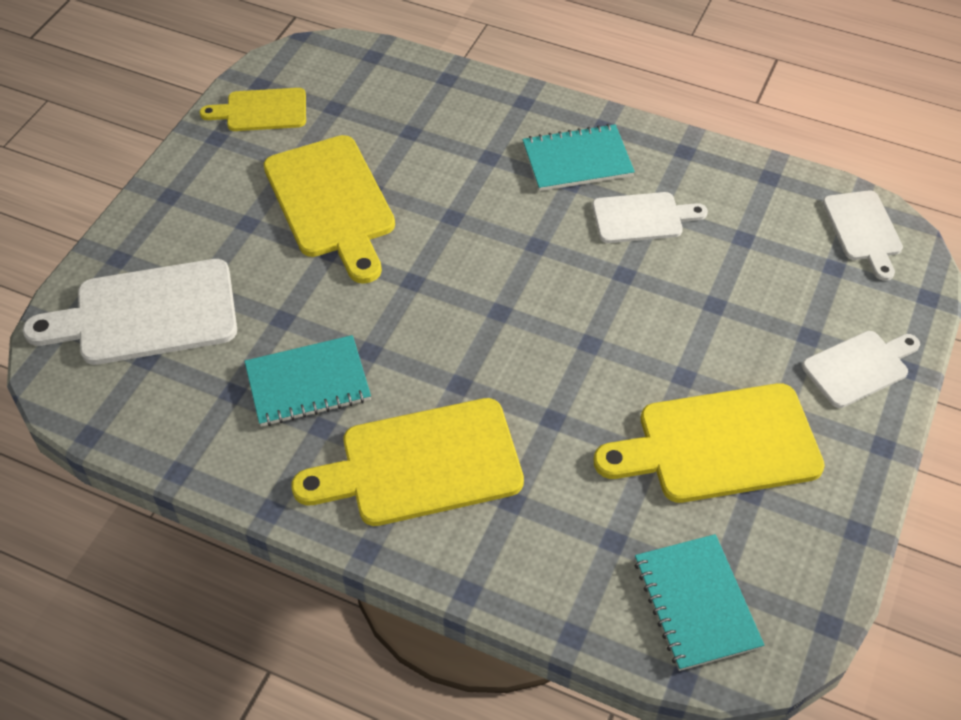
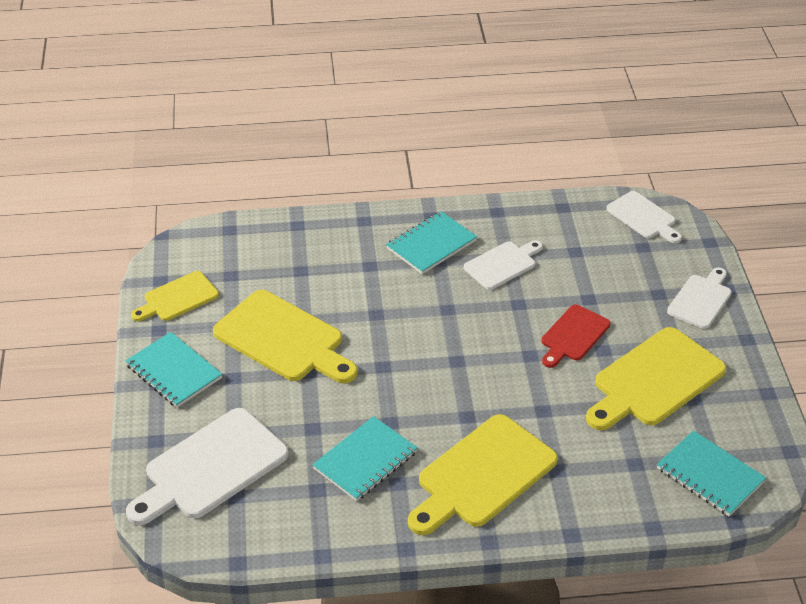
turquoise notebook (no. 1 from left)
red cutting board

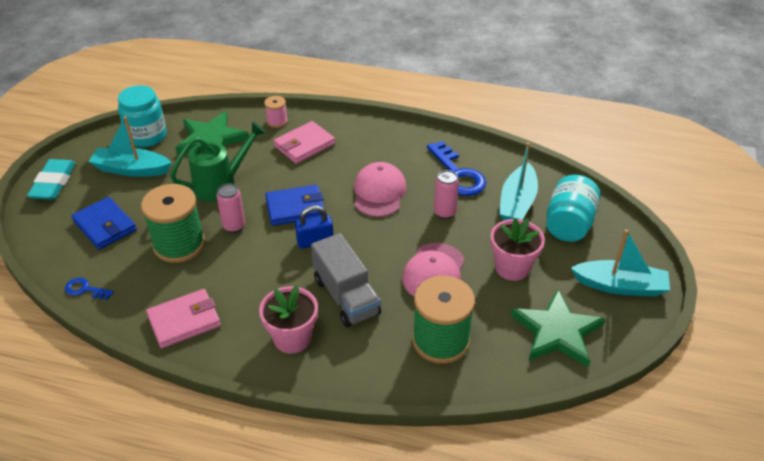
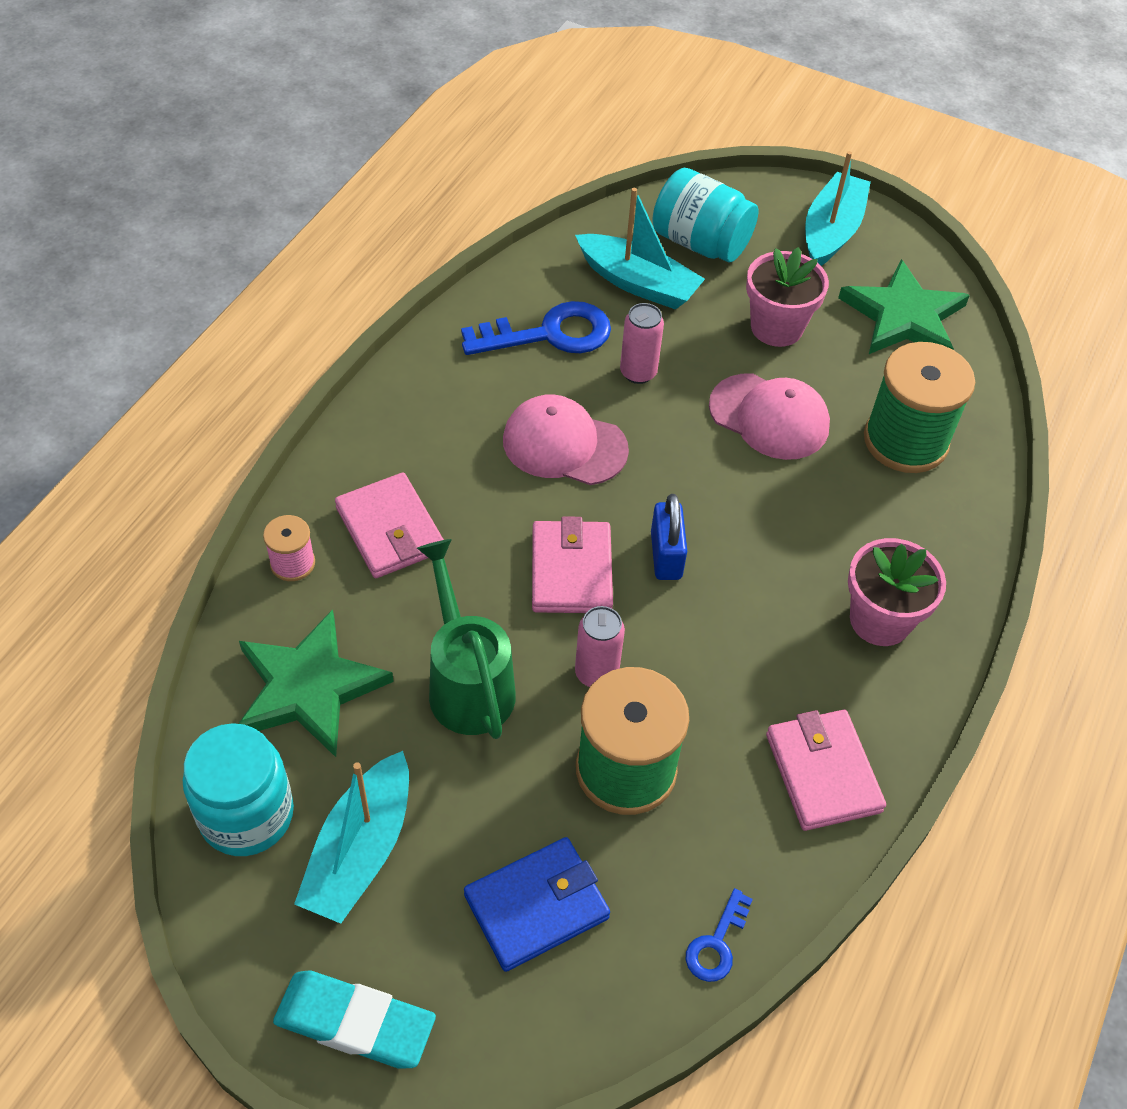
grey truck
pink wallet (no. 2 from left)

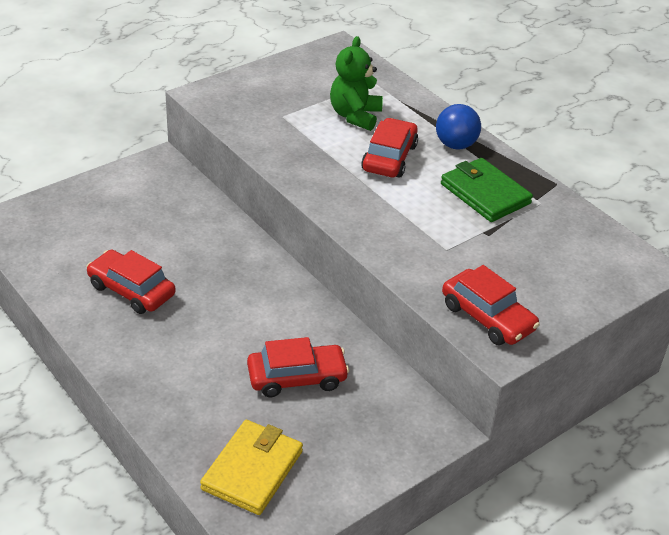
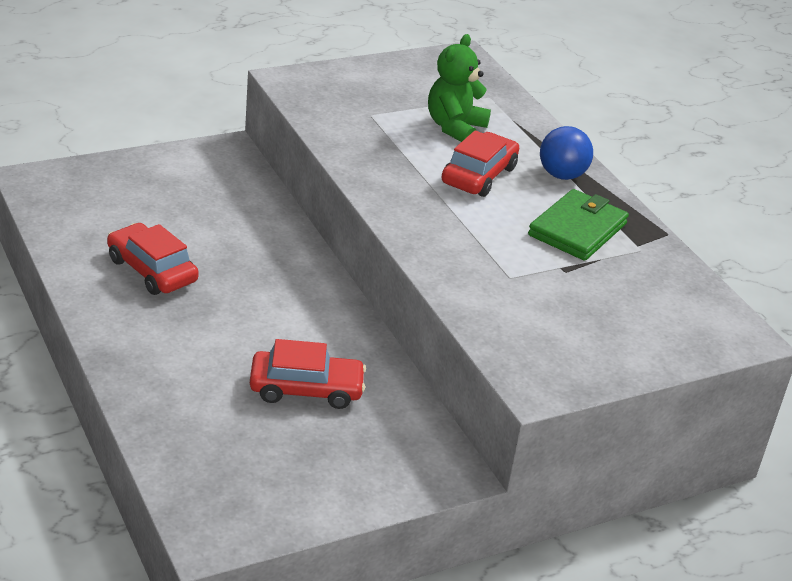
yellow wallet
red car (no. 4 from left in the first image)
green wallet

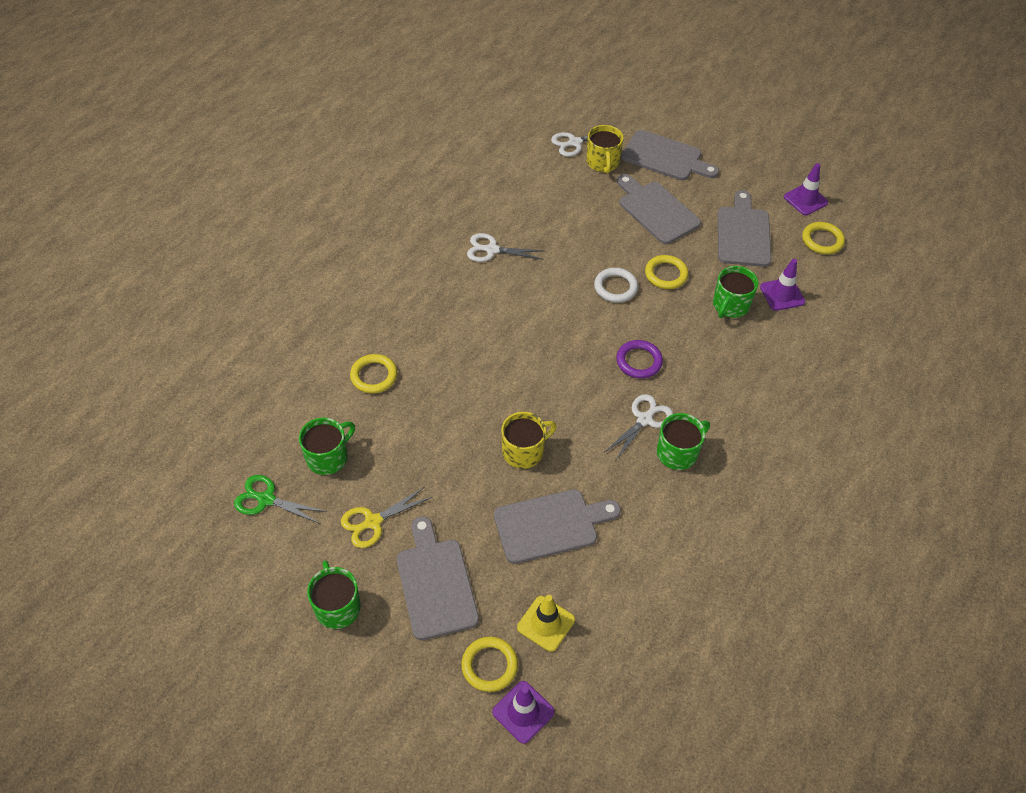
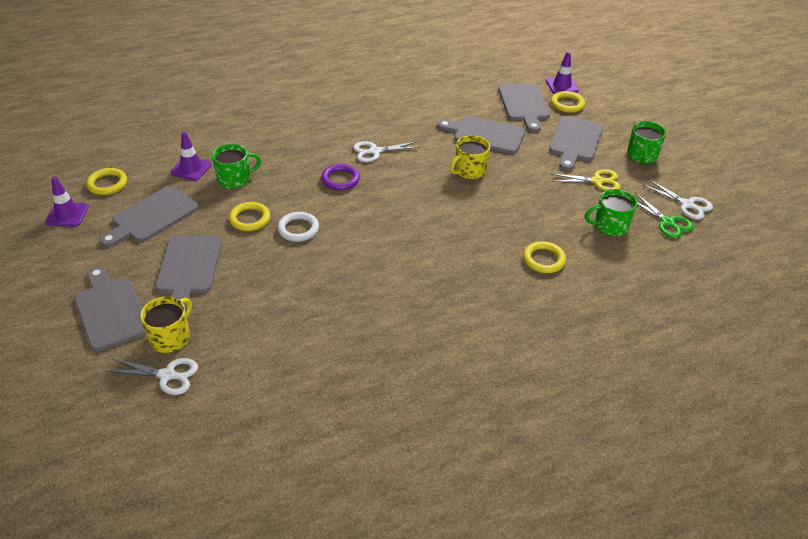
green mug (no. 3 from left in the first image)
white scissors (no. 3 from left)
grey cutting board (no. 5 from left)
yellow mug (no. 2 from left)

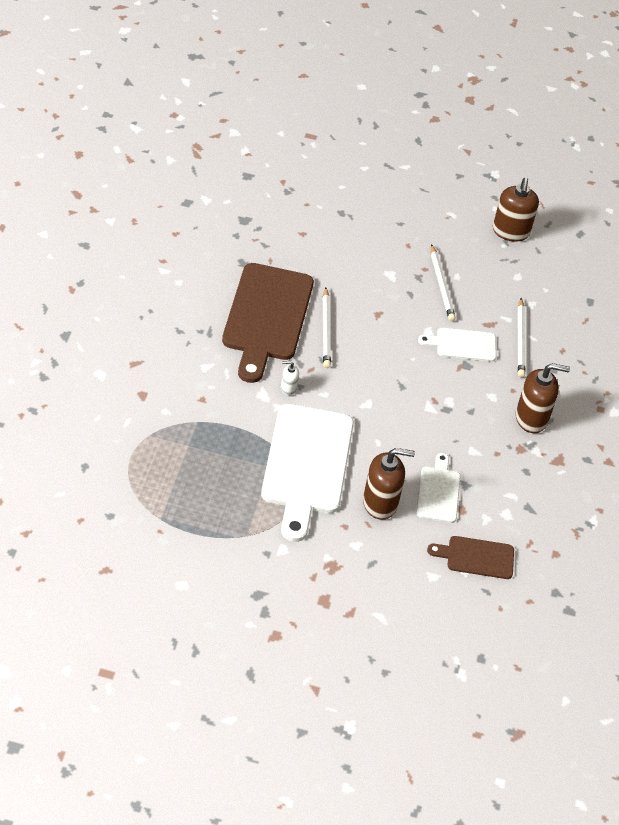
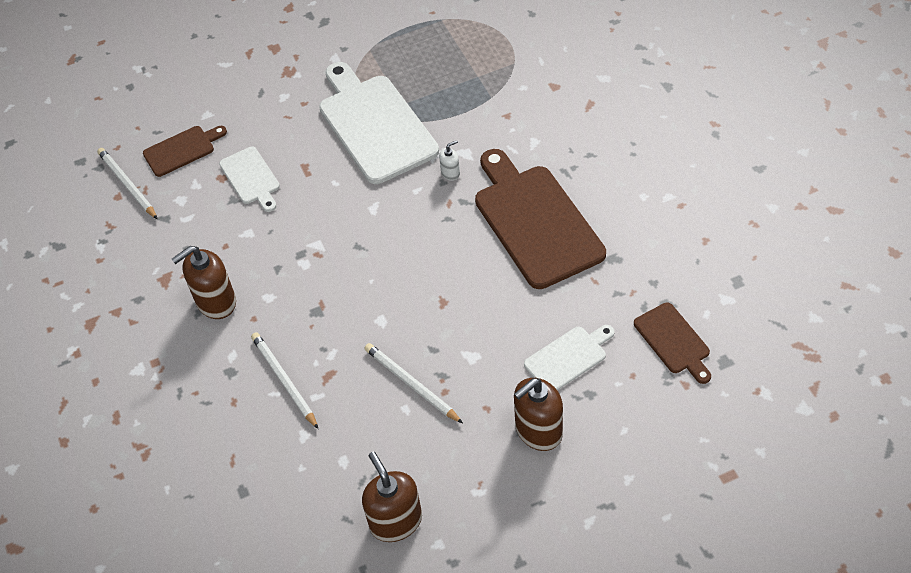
brown cutting board (no. 3 from left)
white pencil (no. 1 from left)
brown soap dispenser (no. 3 from left)
white cutting board (no. 3 from left)

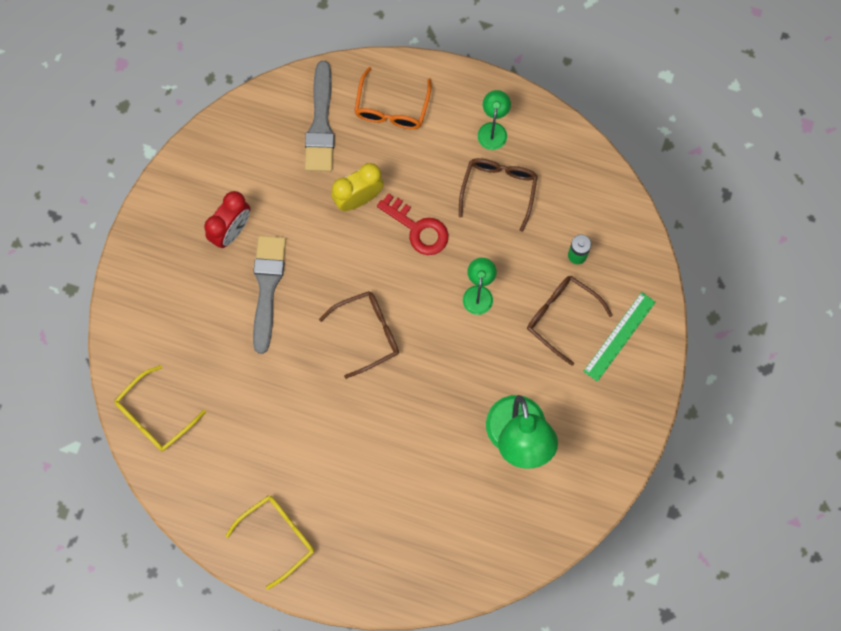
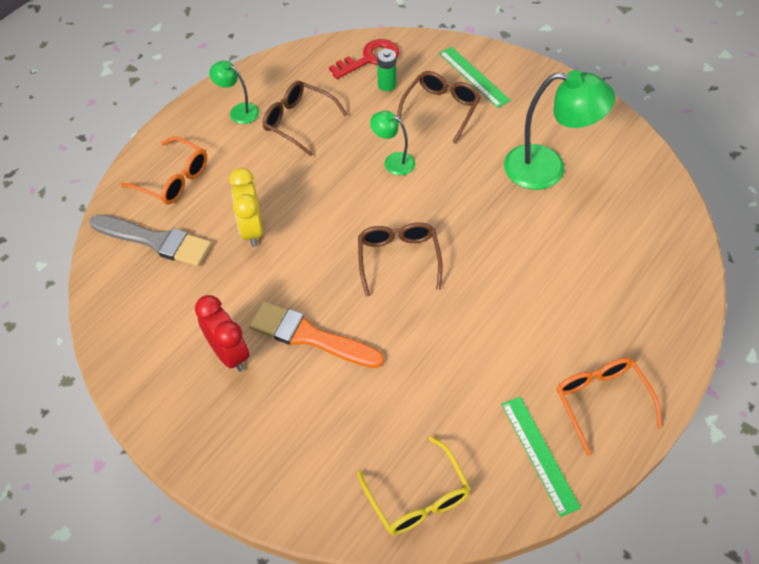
green ruler (no. 2 from left)
red key
orange glasses (no. 2 from left)
orange brush
brown glasses (no. 3 from left)

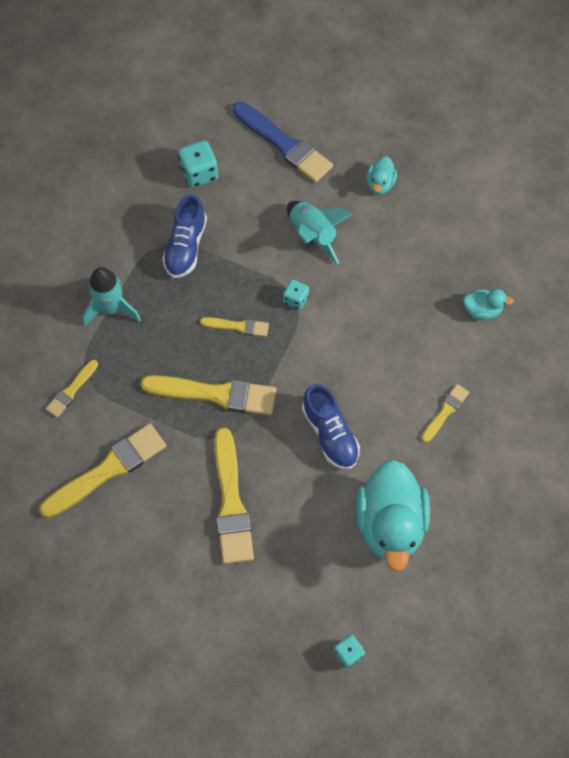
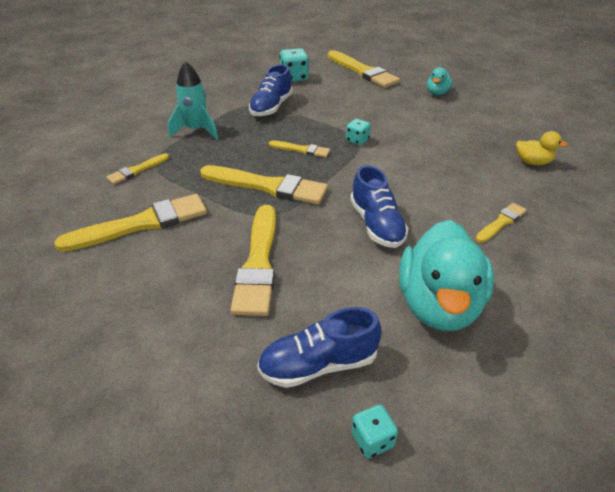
turquoise rocket (no. 2 from left in the first image)
blue shoe (no. 2 from left)
yellow brush (no. 6 from left)
yellow duck

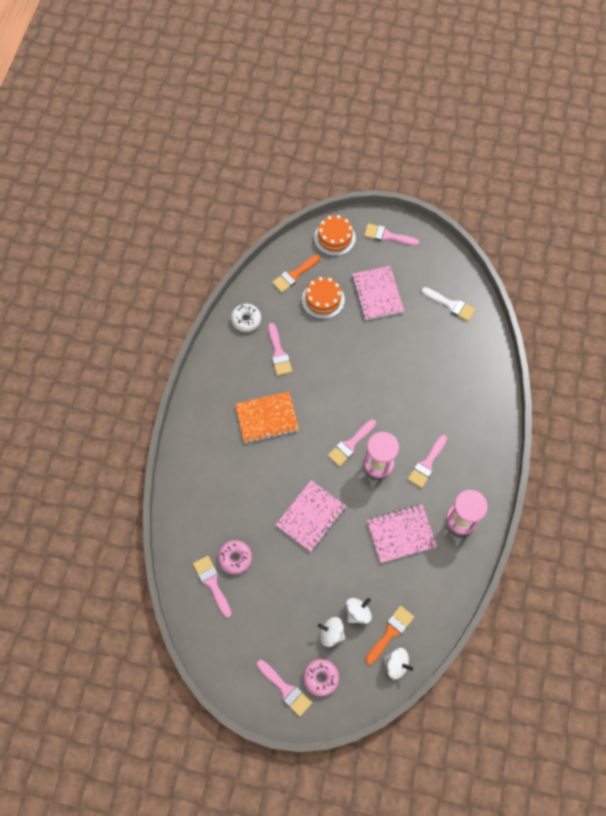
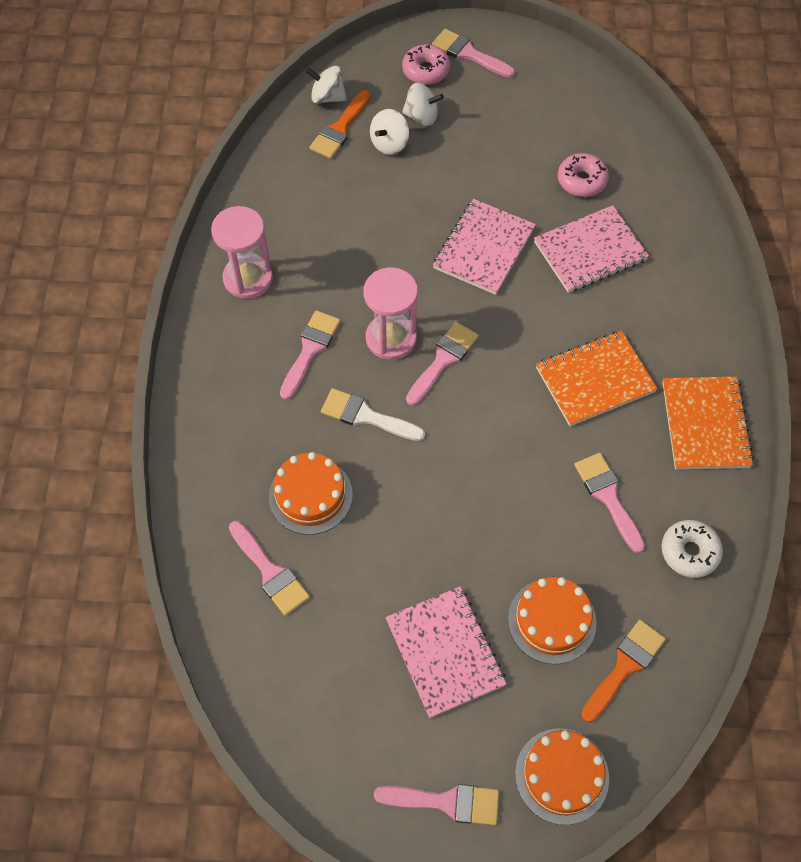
orange cake (no. 1 from left)
orange notebook (no. 2 from left)
pink brush (no. 1 from left)
pink notebook (no. 3 from left)
white brush

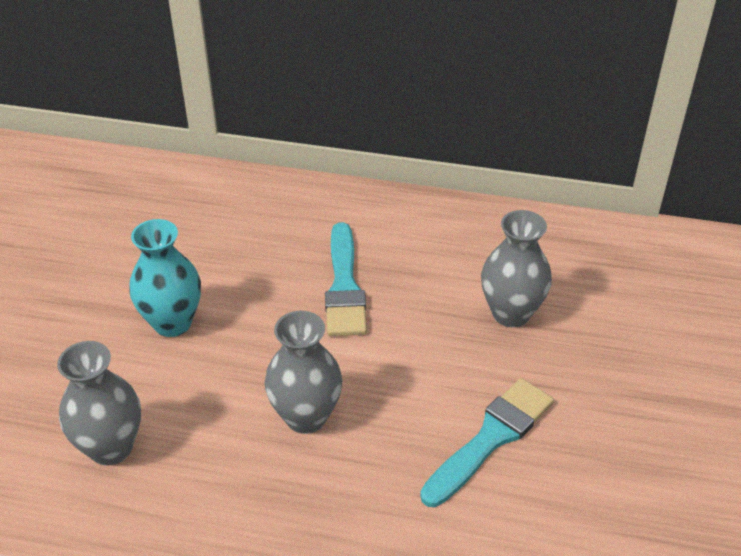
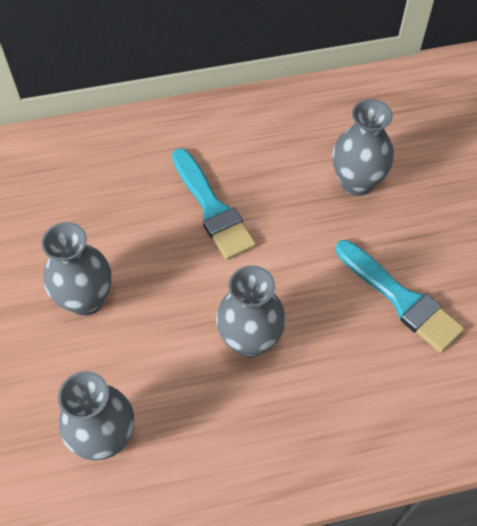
grey vase (no. 1 from left)
turquoise brush (no. 2 from left)

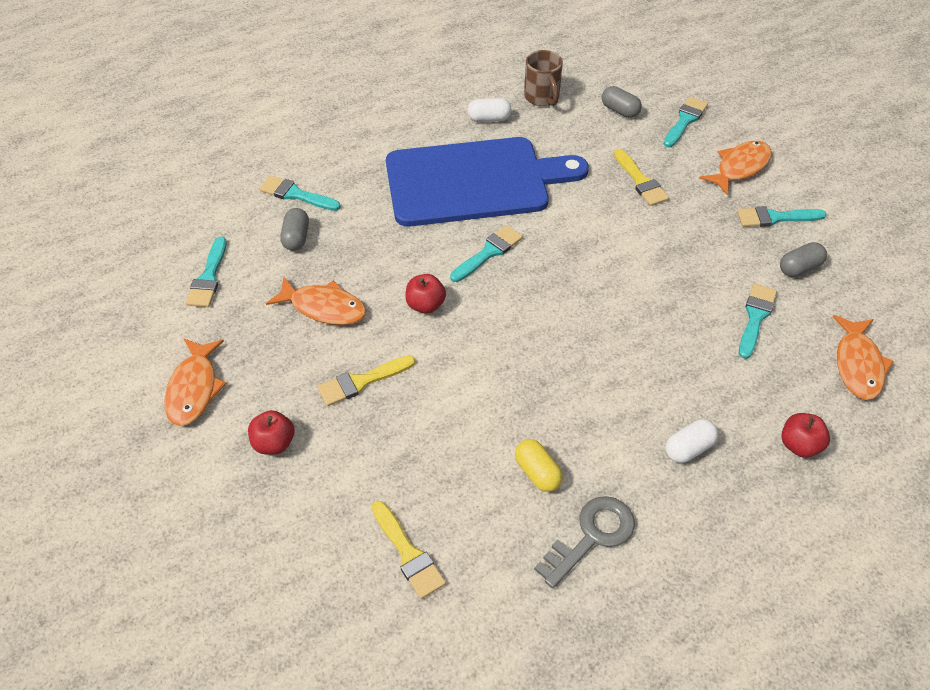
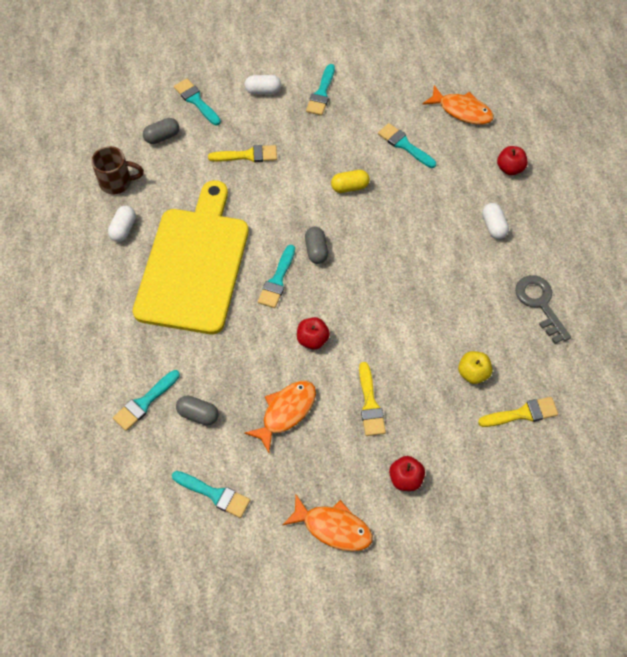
yellow apple
yellow capsule
grey capsule (no. 3 from left)
white capsule (no. 2 from left)
yellow cutting board
turquoise brush (no. 4 from left)

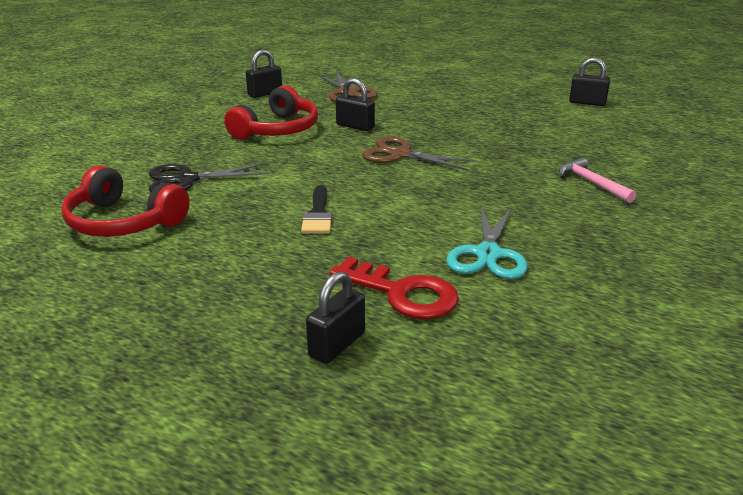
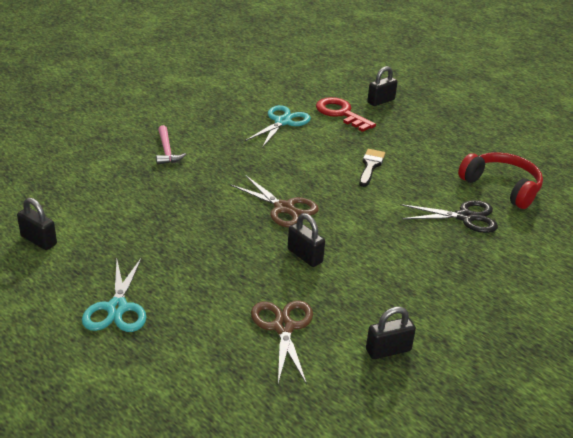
red headphones (no. 2 from left in the first image)
turquoise scissors (no. 1 from left)

